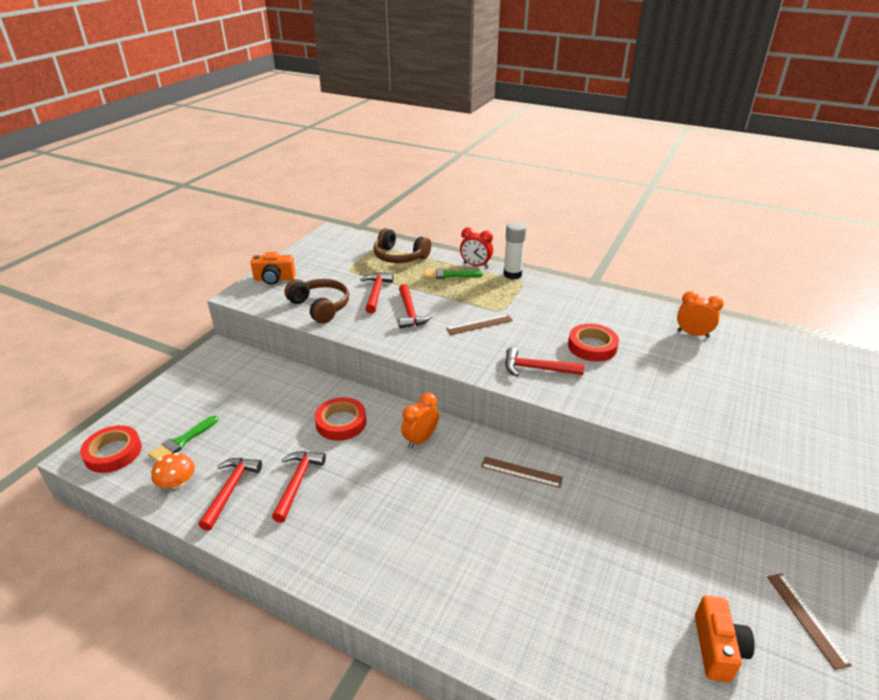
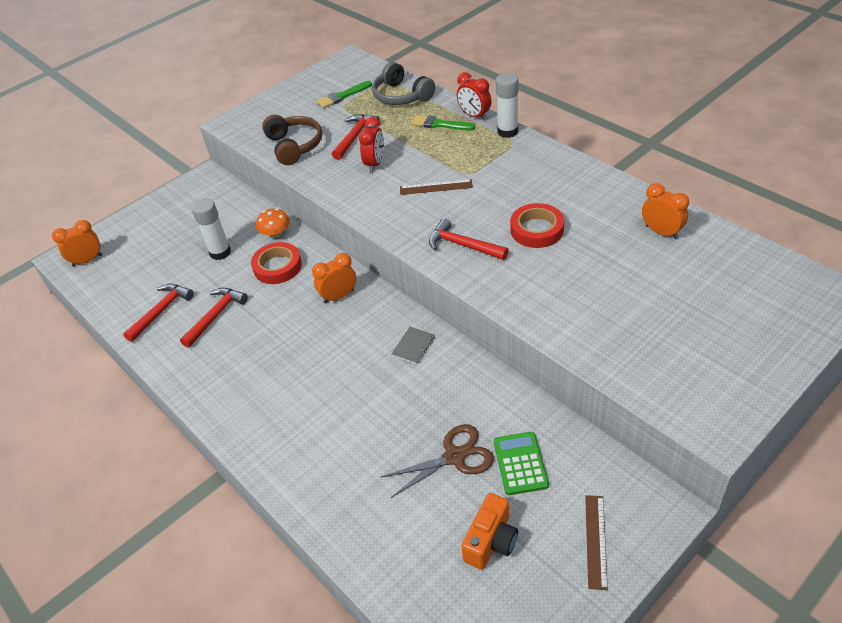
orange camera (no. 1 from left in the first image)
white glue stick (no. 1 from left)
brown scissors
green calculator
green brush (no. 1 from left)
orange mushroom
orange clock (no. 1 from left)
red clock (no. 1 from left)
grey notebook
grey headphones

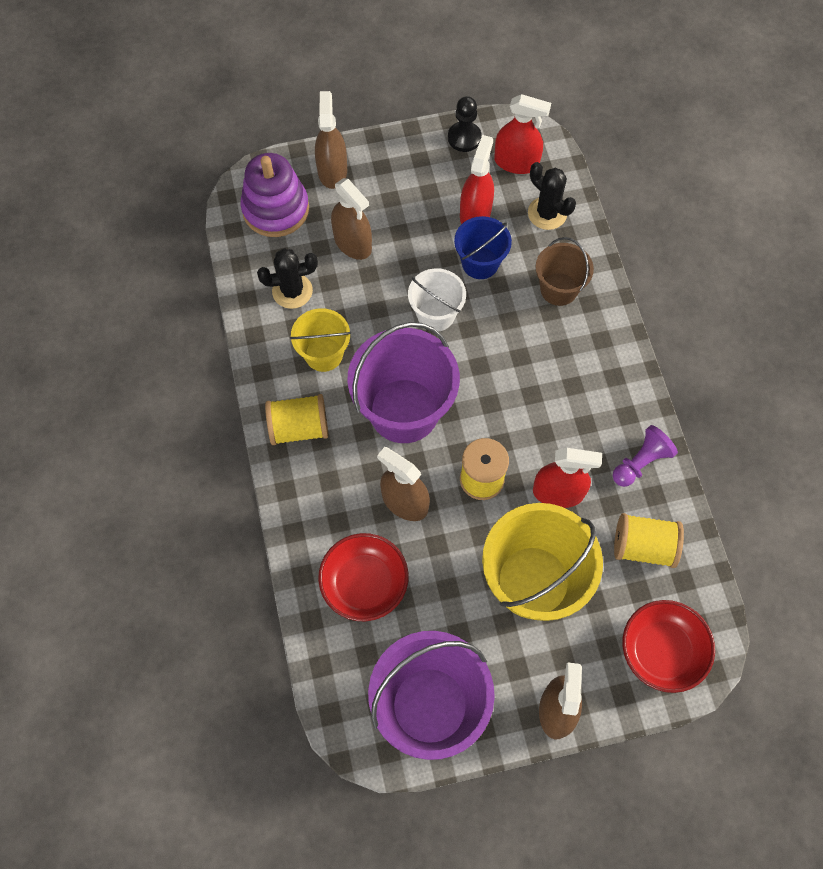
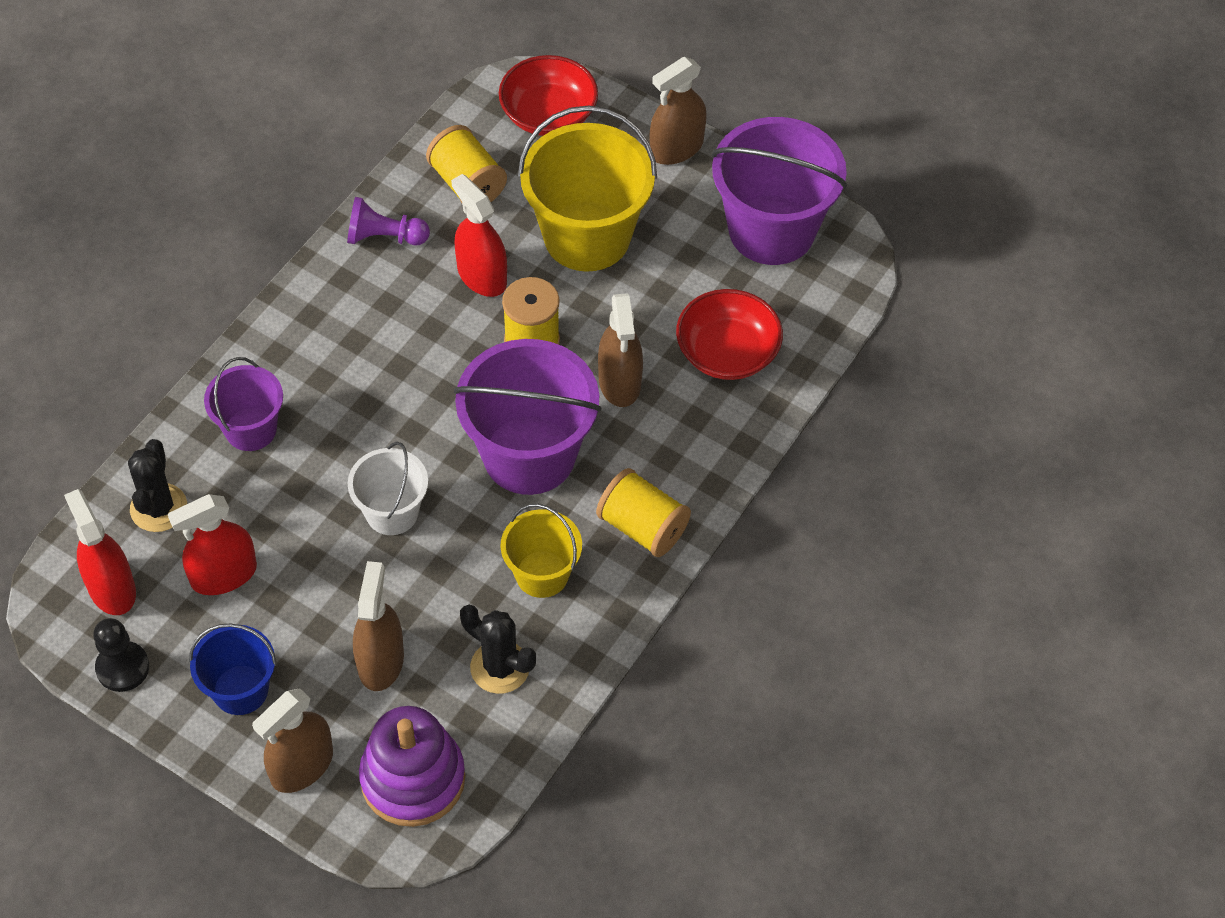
blue bucket
purple bucket (no. 1 from left)

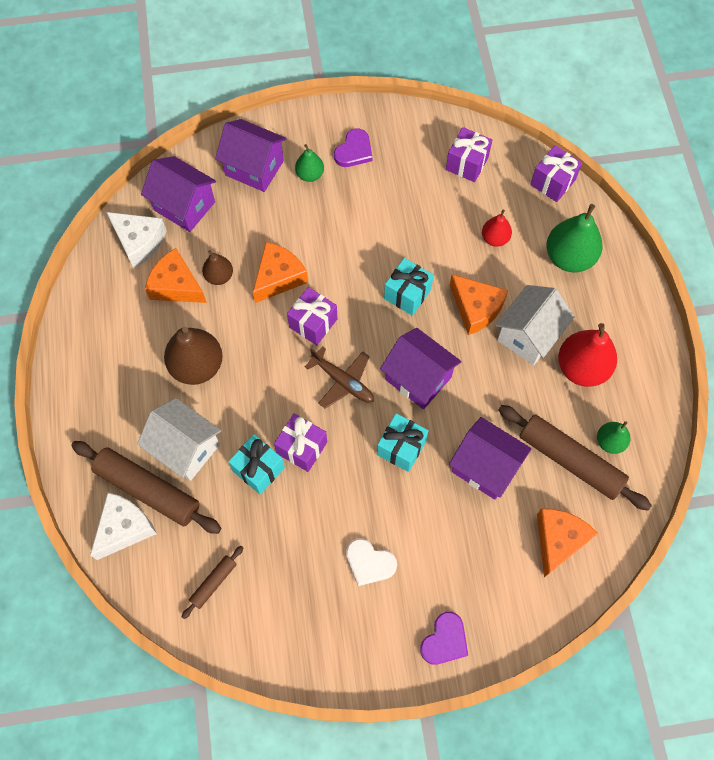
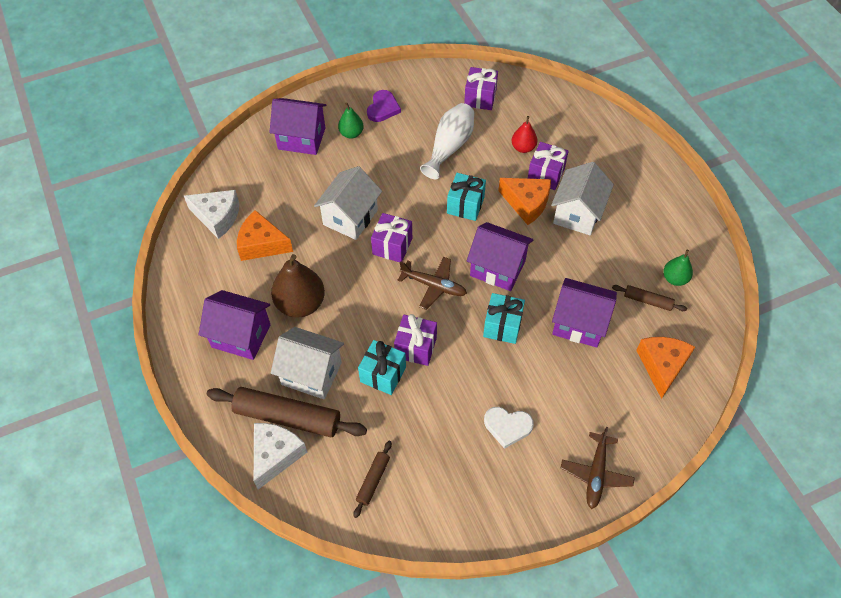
brown pear (no. 2 from left in the first image)
green pear (no. 2 from left in the first image)
red pear (no. 2 from left in the first image)
white vase
purple house (no. 1 from left)
purple gift (no. 4 from left)
white house (no. 2 from left)
brown plane (no. 2 from left)
brown rolling pin (no. 3 from left)

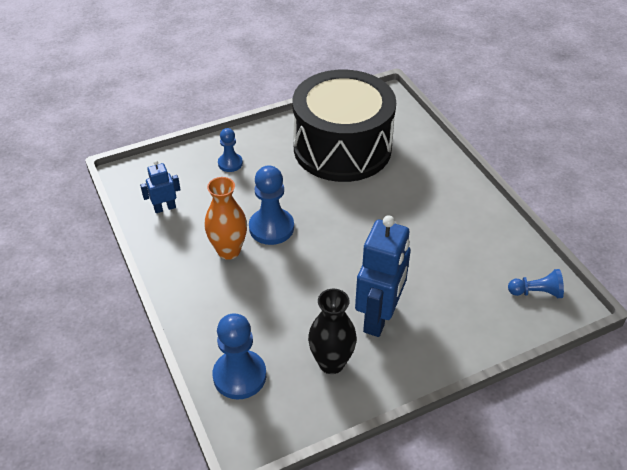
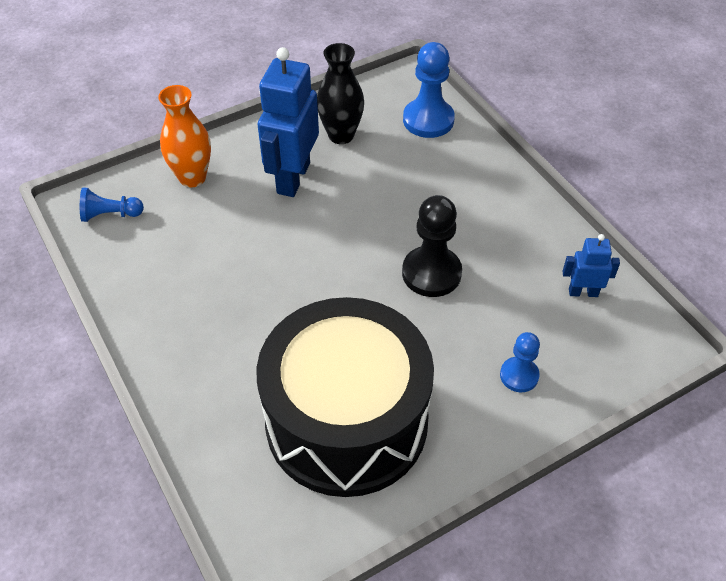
orange vase
black pawn
blue robot (no. 2 from left)

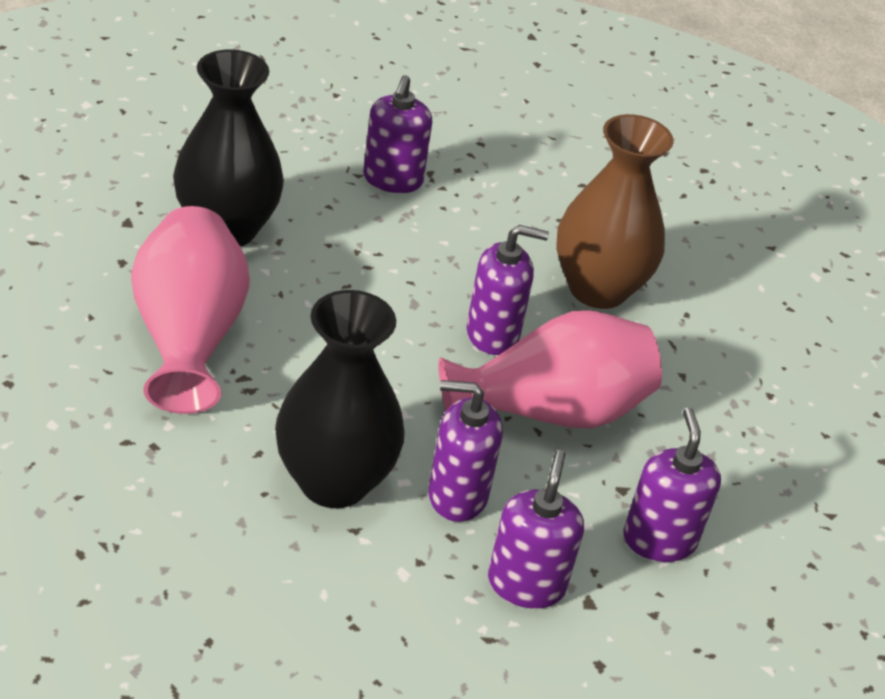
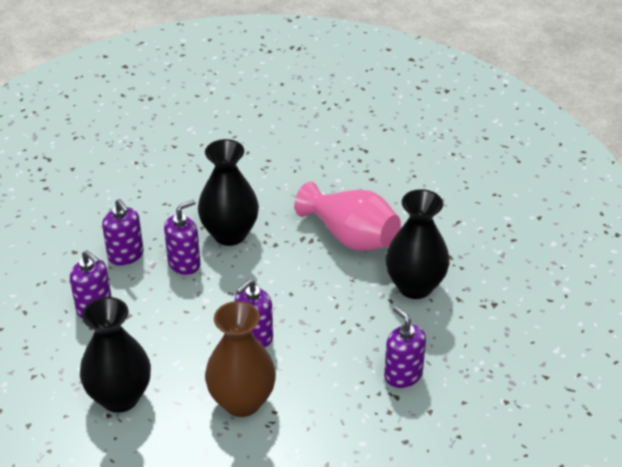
pink vase (no. 2 from left in the first image)
black vase (no. 1 from left)

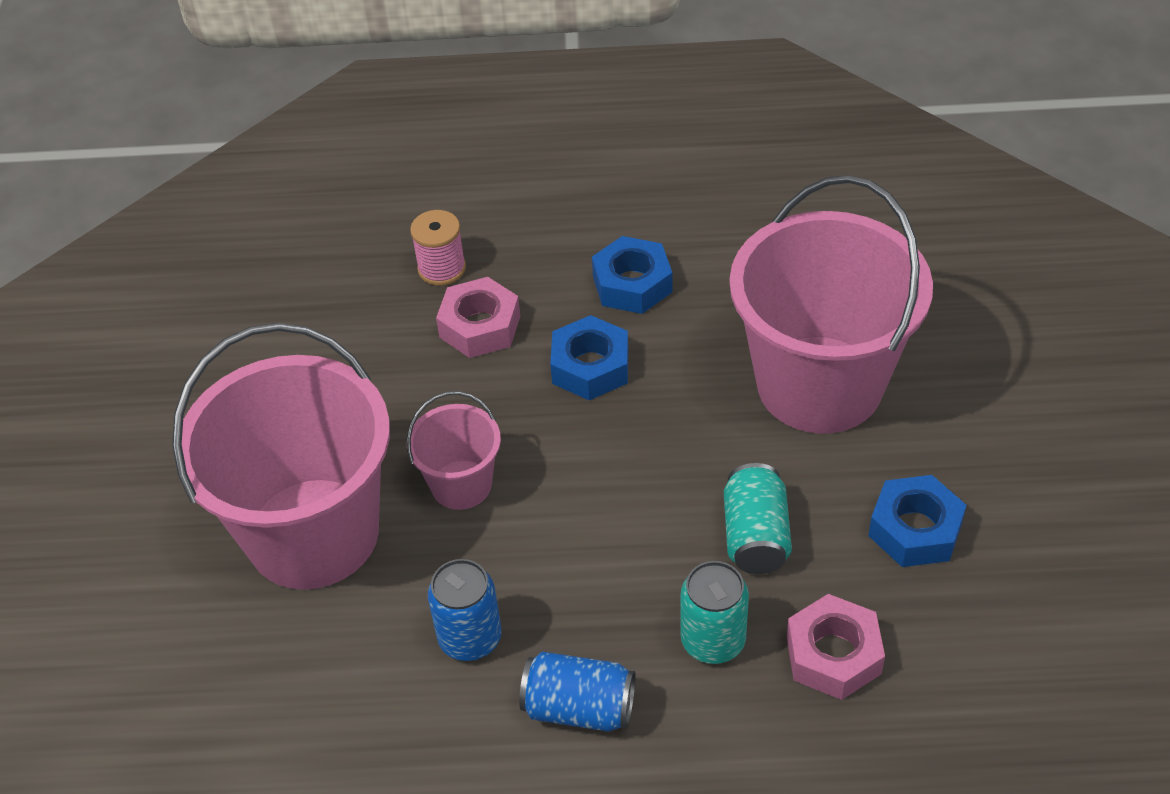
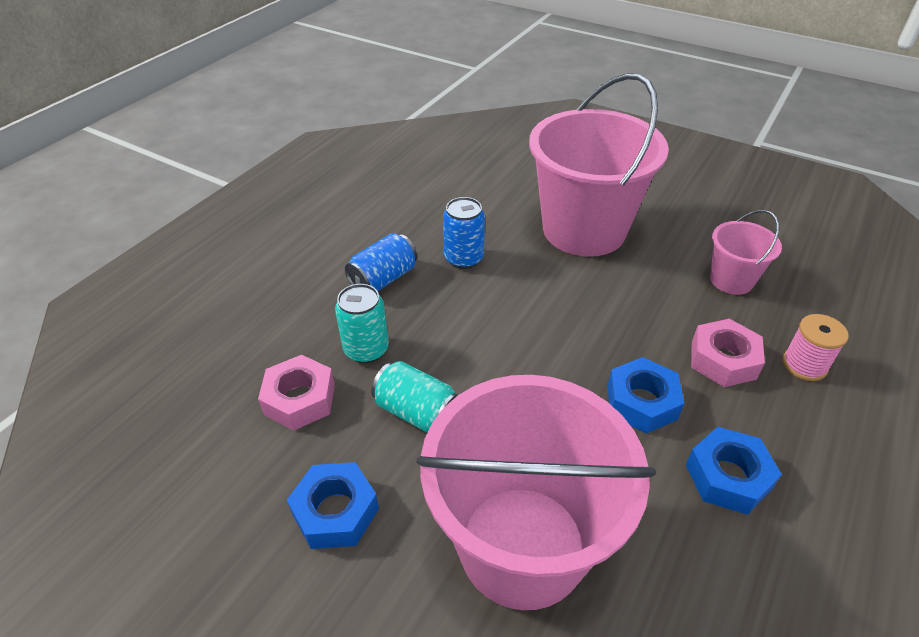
pink bucket (no. 3 from left)

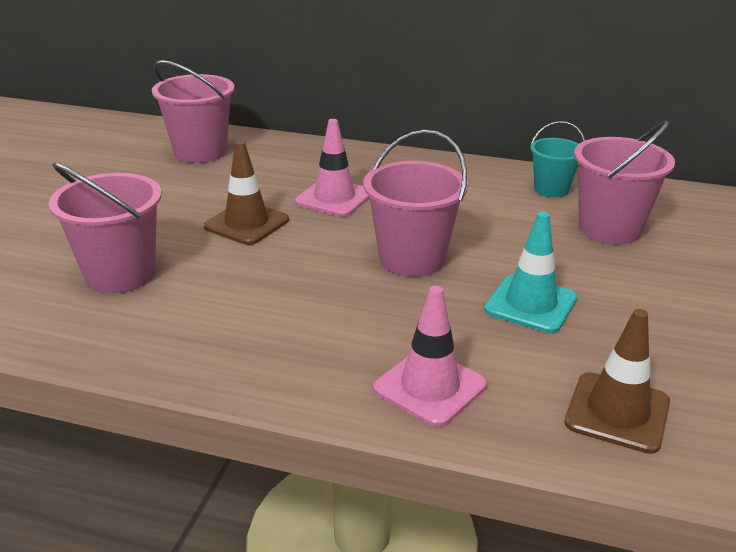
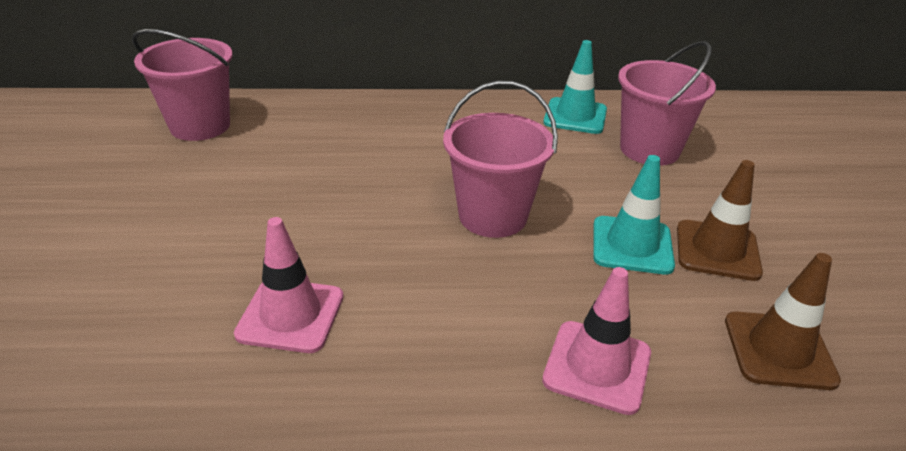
pink bucket (no. 1 from left in the first image)
brown traffic cone (no. 1 from left)
pink traffic cone (no. 1 from left)
turquoise traffic cone (no. 1 from left)

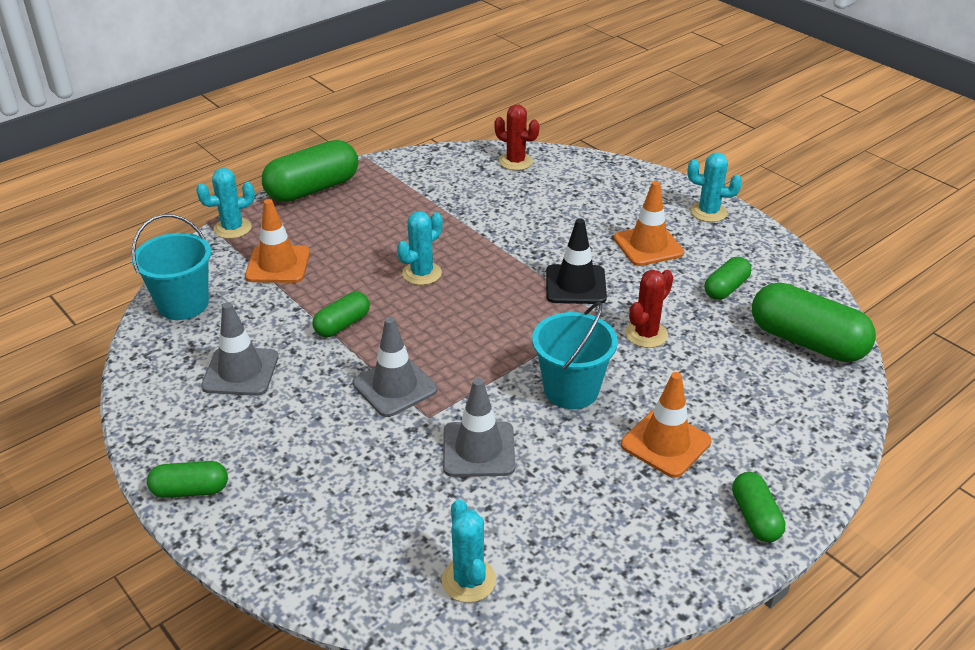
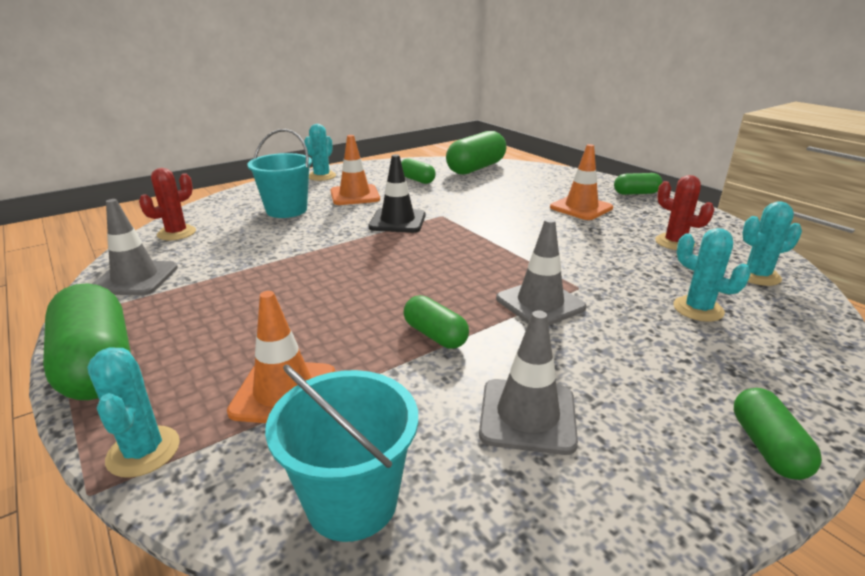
turquoise cactus (no. 3 from left)
grey traffic cone (no. 1 from left)
turquoise bucket (no. 1 from left)
red cactus (no. 2 from left)

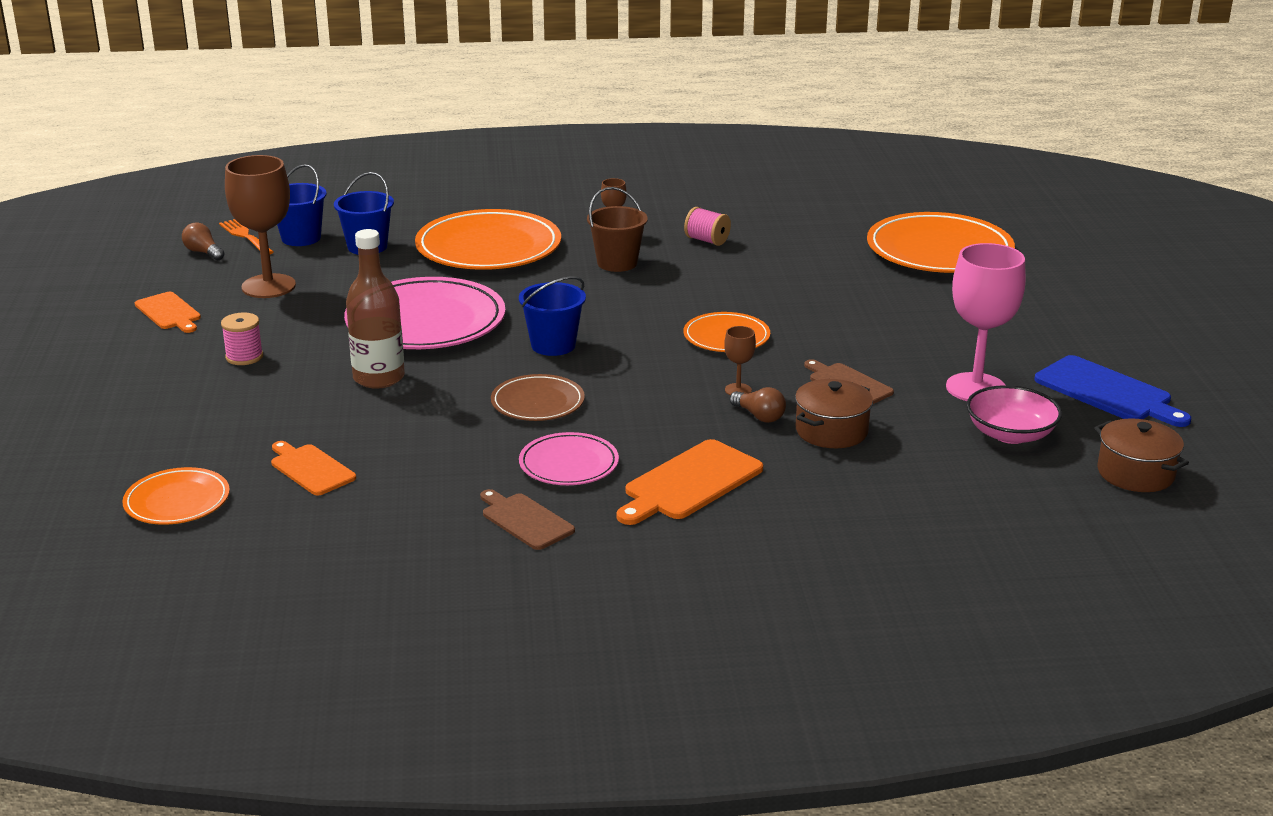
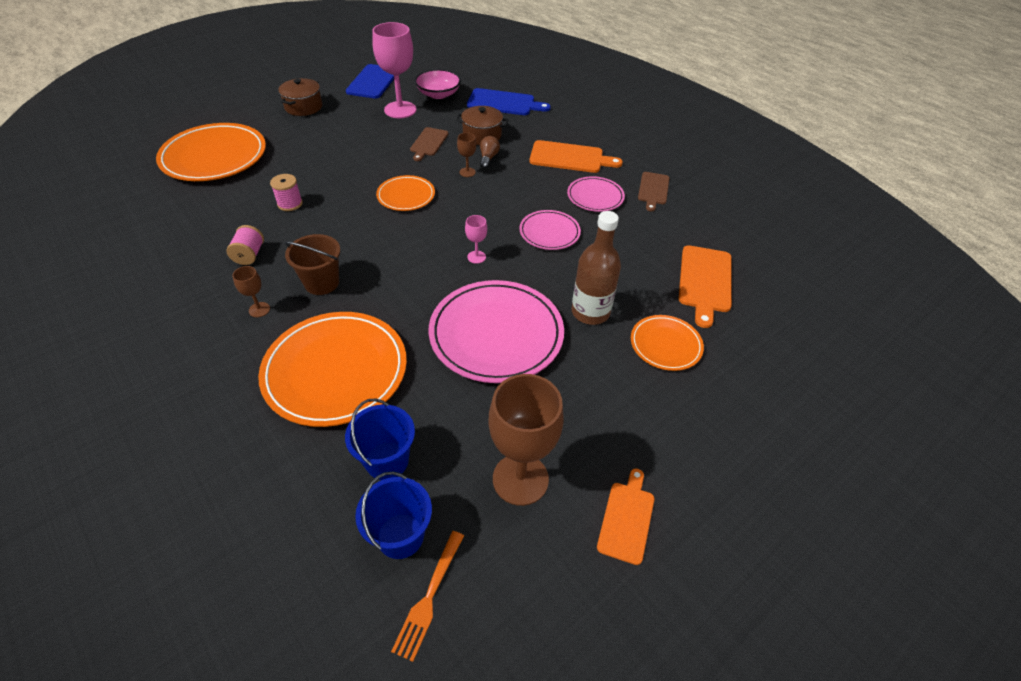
brown light bulb (no. 1 from left in the first image)
blue cutting board (no. 2 from left)
orange plate (no. 4 from left)
pink spool (no. 2 from left)
brown pot (no. 1 from left)
pink goblet (no. 2 from left)
pink plate (no. 2 from left)
orange cutting board (no. 3 from left)

